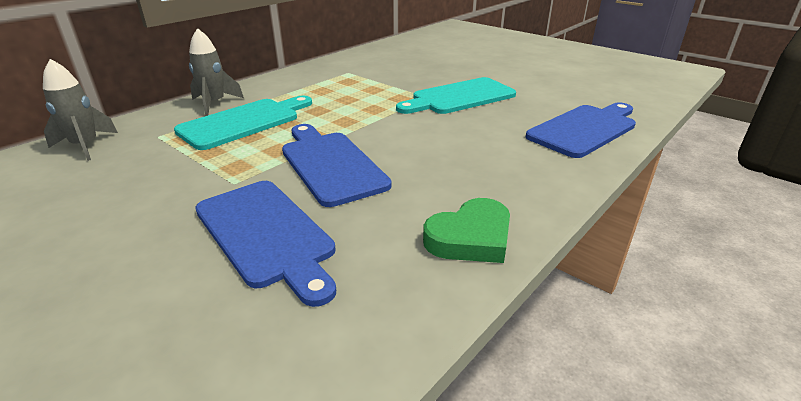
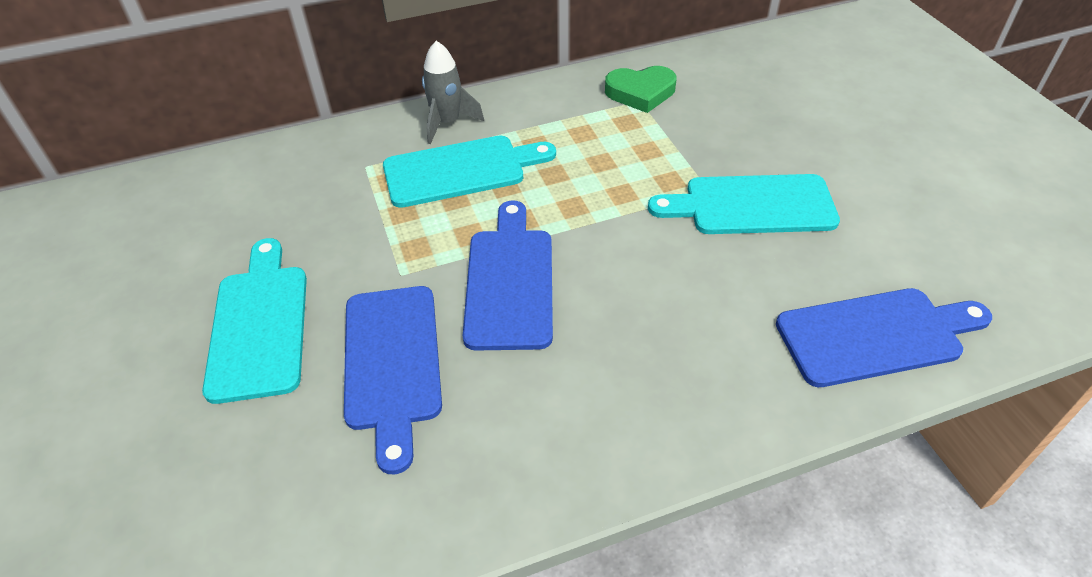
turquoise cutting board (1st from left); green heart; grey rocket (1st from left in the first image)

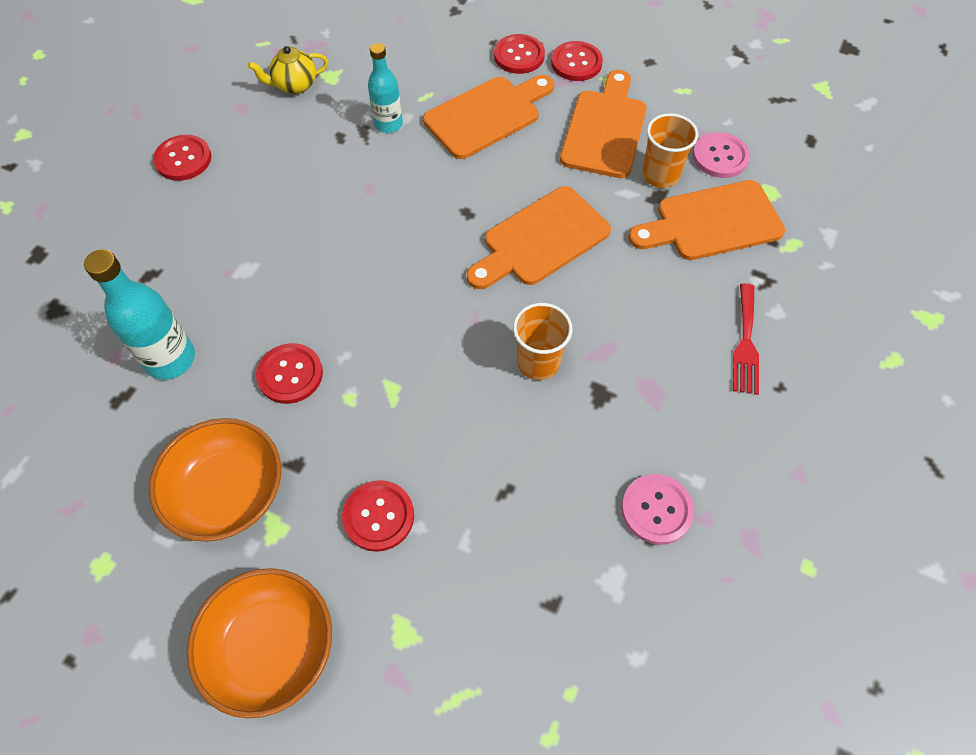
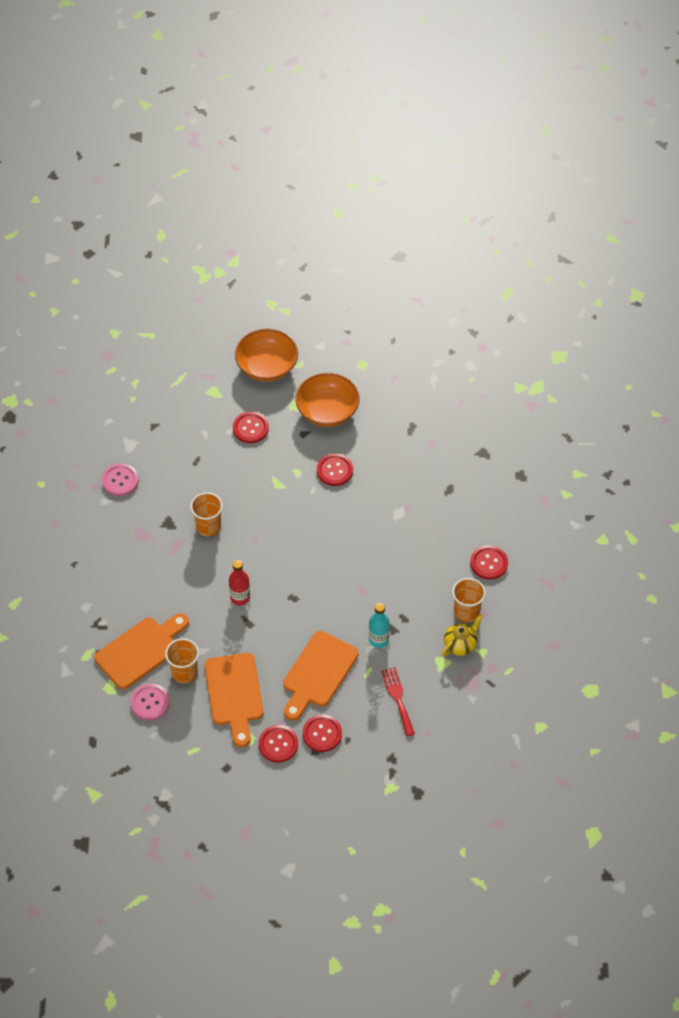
red bottle; red fork; orange cup (3rd from left); turquoise bottle (1st from left in the first image)

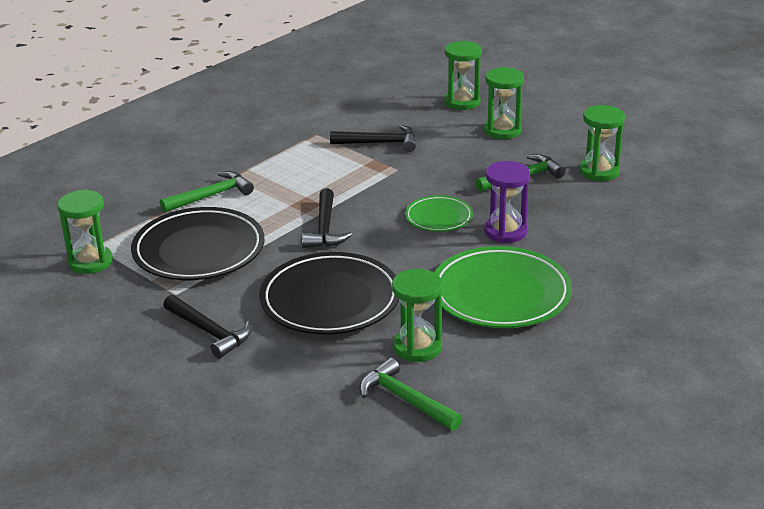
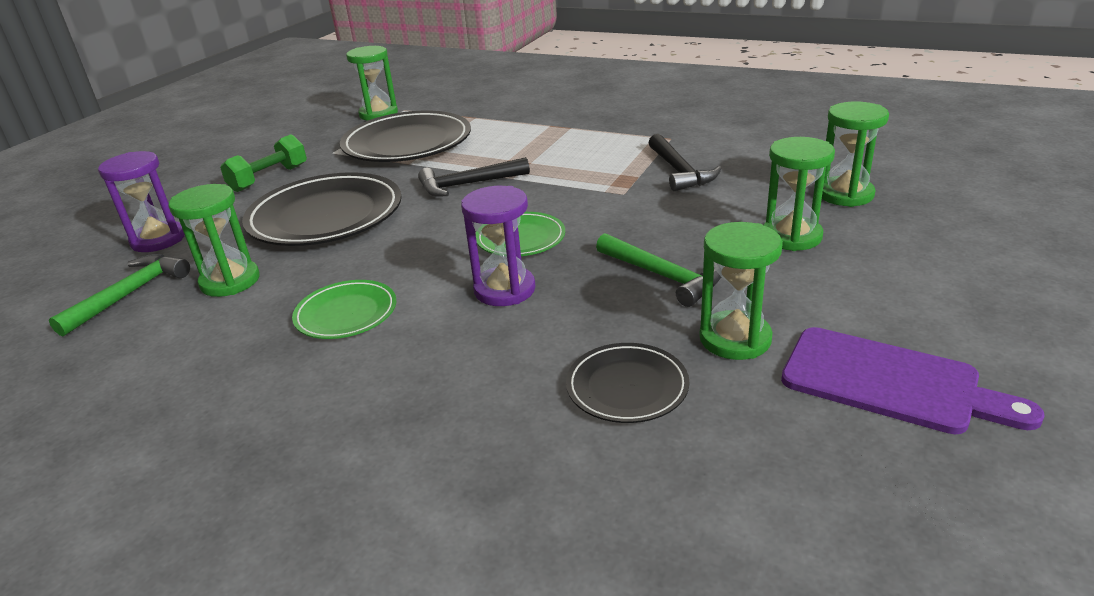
purple hourglass (1st from left); green dumbbell; green plate (1st from left); black plate (3rd from left); purple cutting board; green hammer (1st from left in the first image)

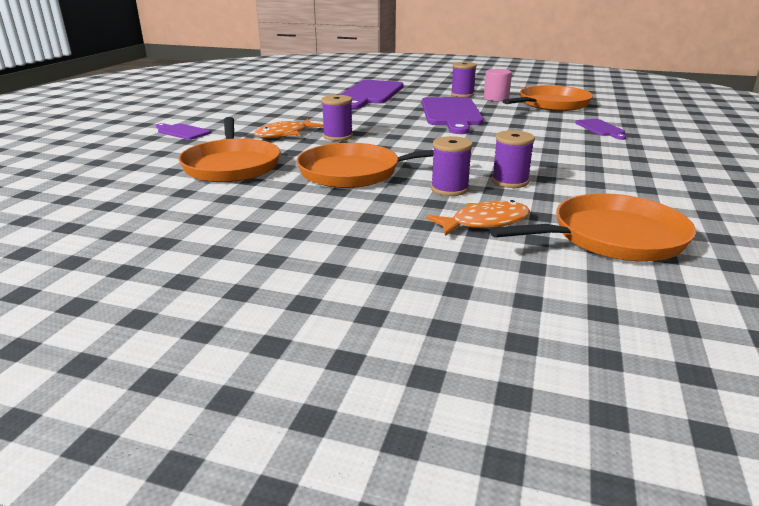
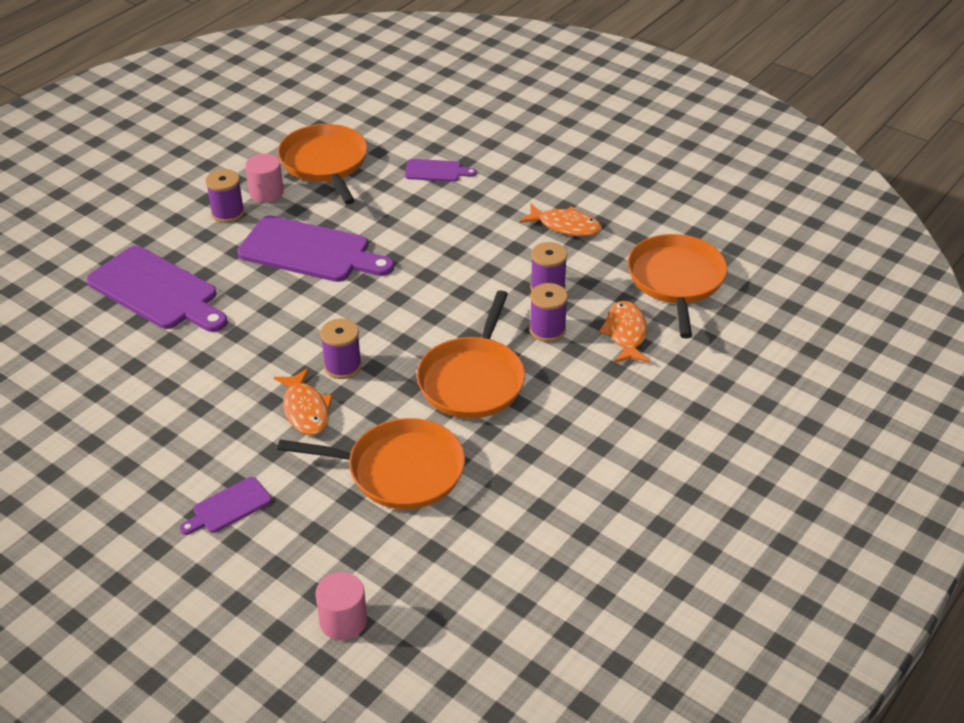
pink cylinder (2nd from left); orange fish (2nd from left)

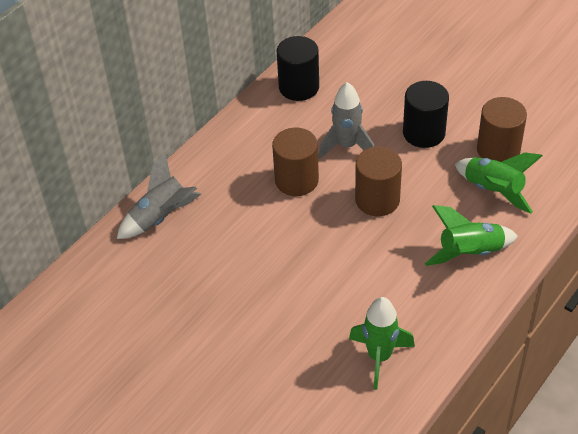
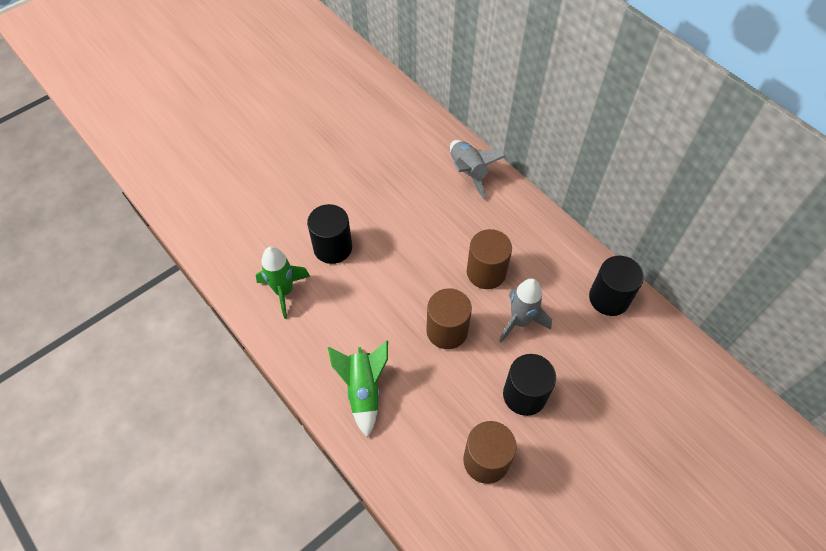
black cylinder (1st from left); green rocket (3rd from left in the first image)

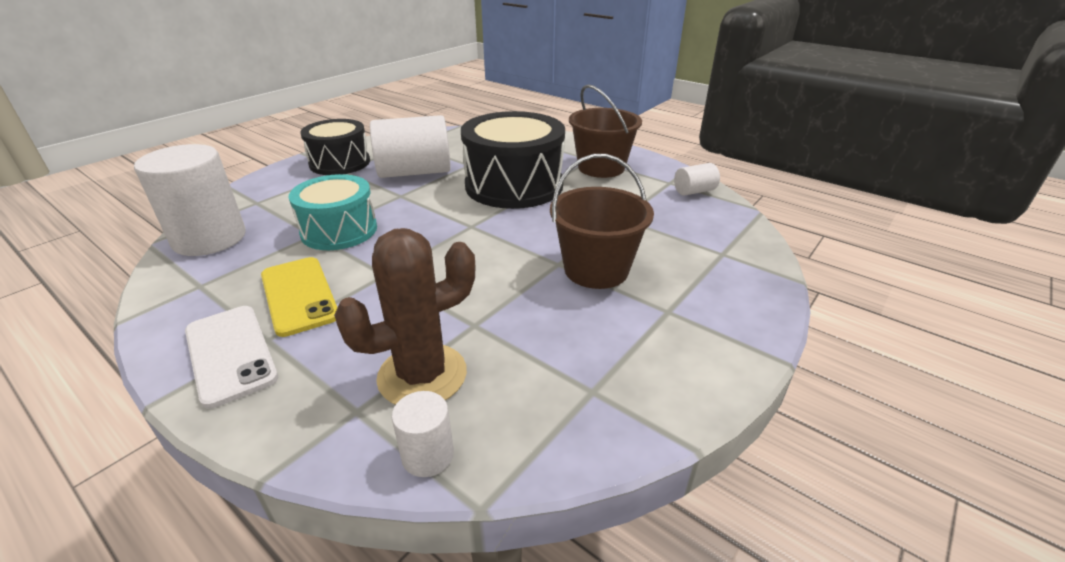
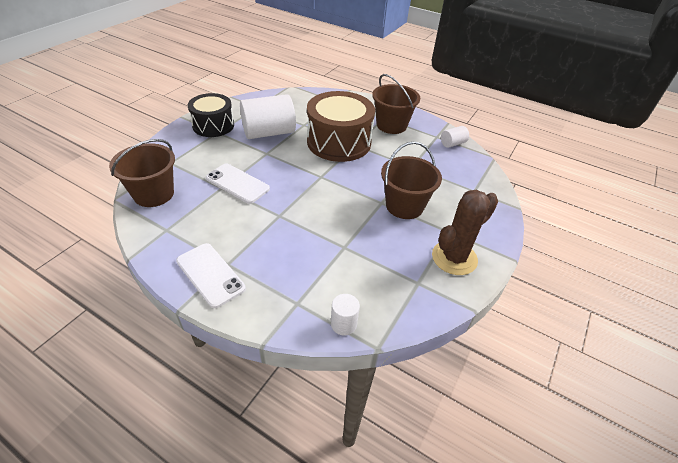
brown bucket (1st from left); white phone (2nd from left); brown drum; brown cactus; yellow phone

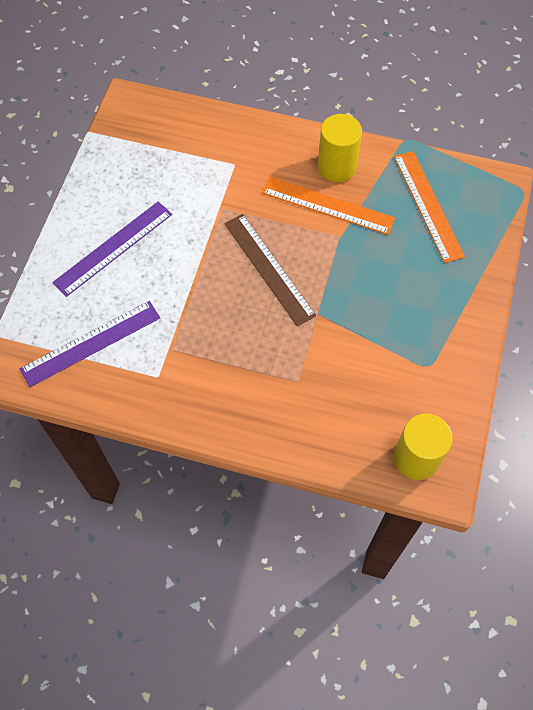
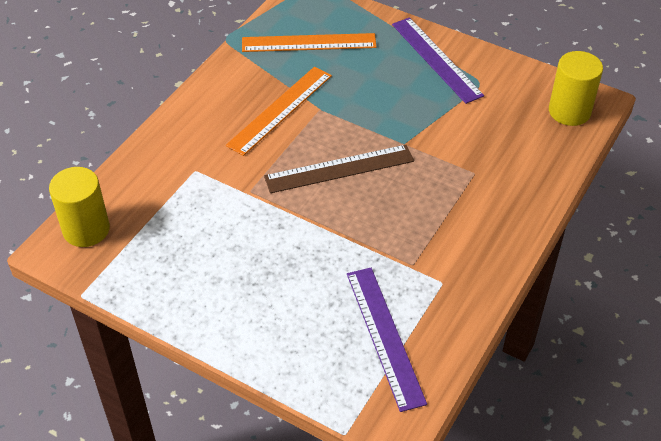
yellow cylinder (1st from left); purple ruler (2nd from left)

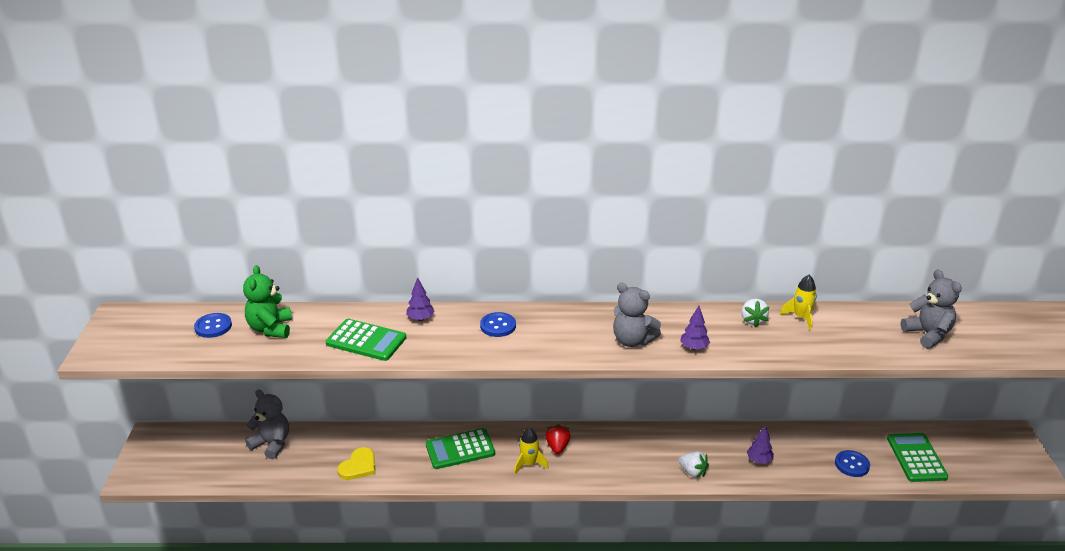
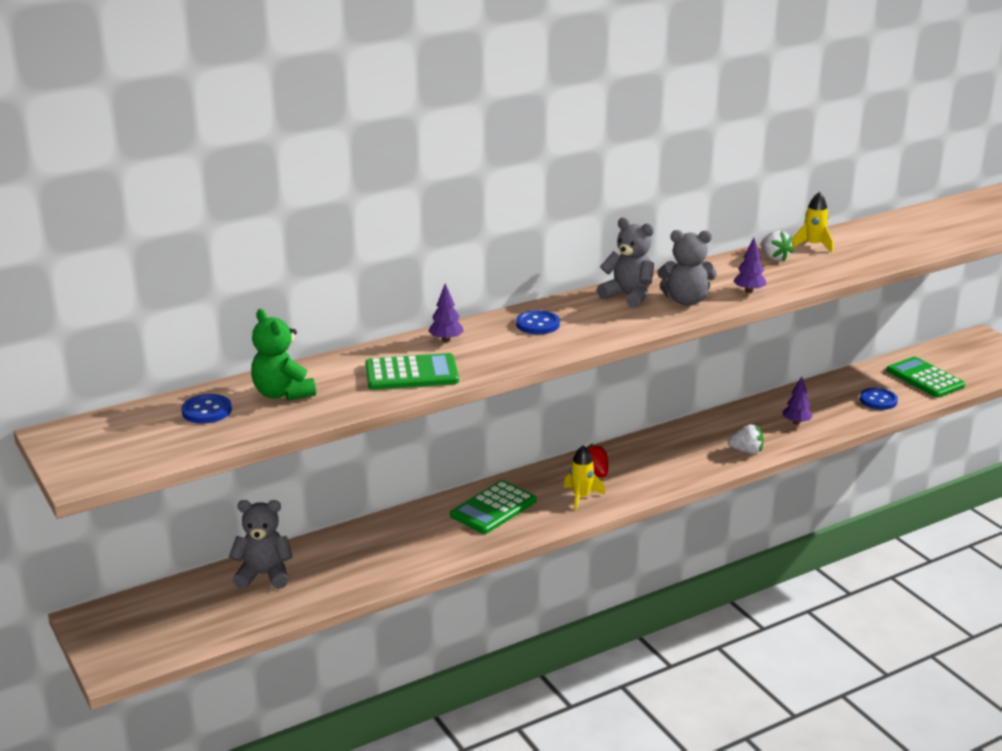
grey teddy bear (2nd from left); yellow heart

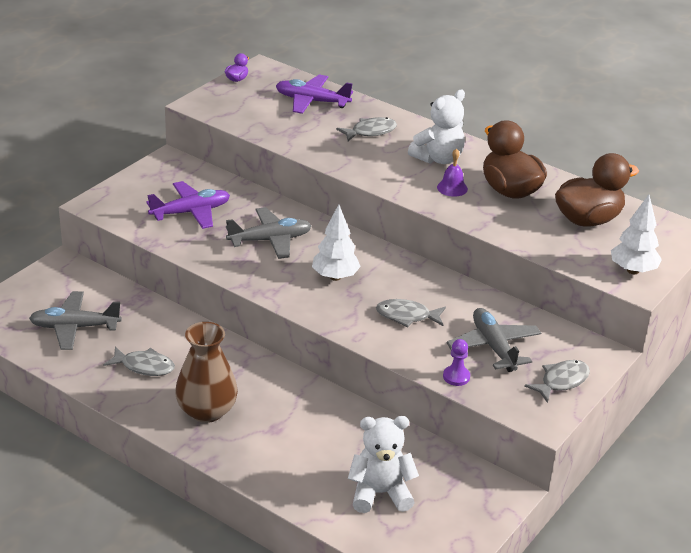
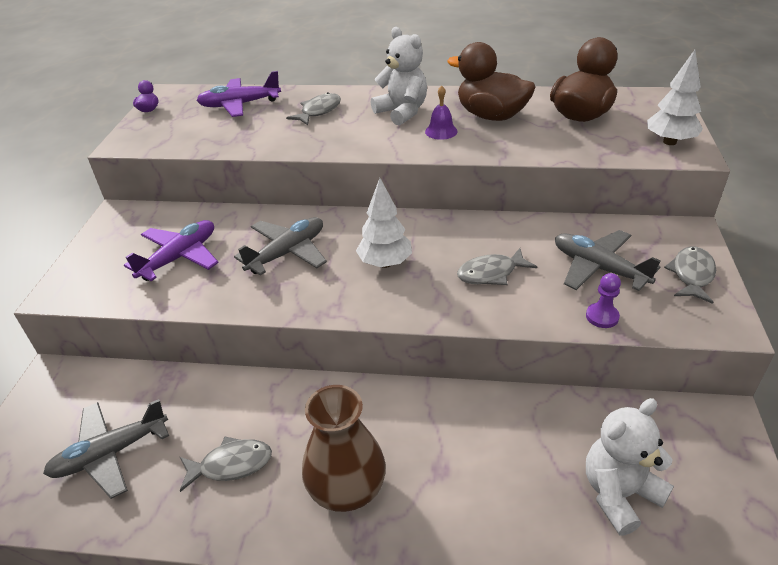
white teddy bear (1st from left)

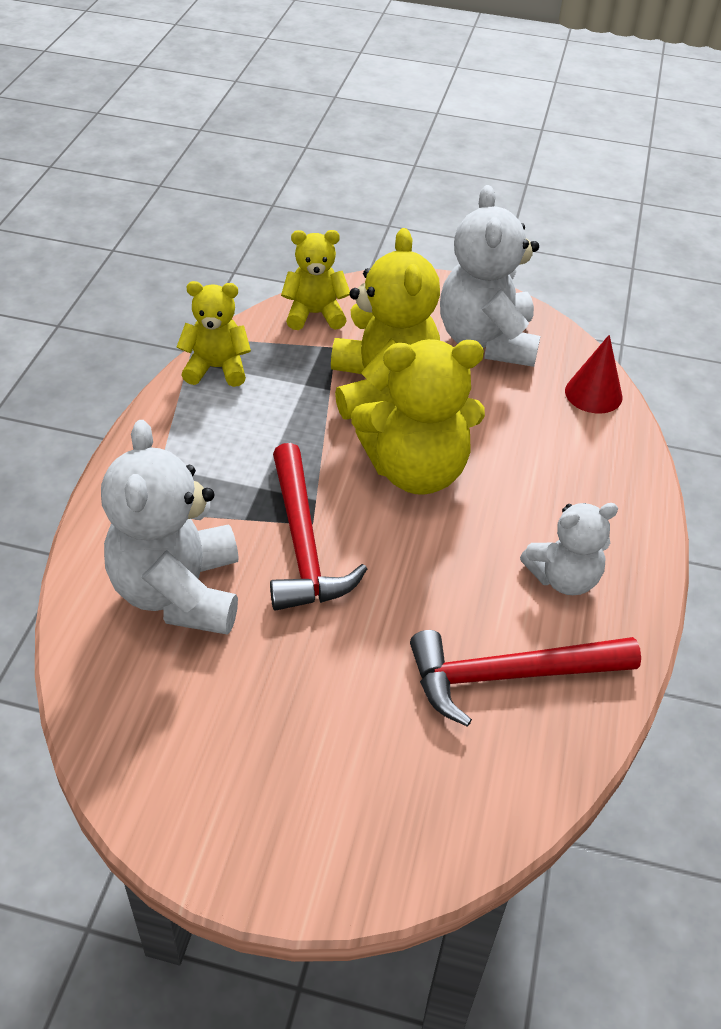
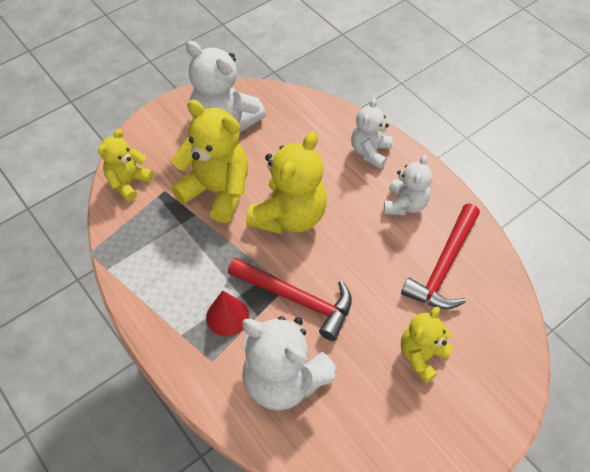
red cone; white teddy bear (3rd from left); yellow teddy bear (4th from left)

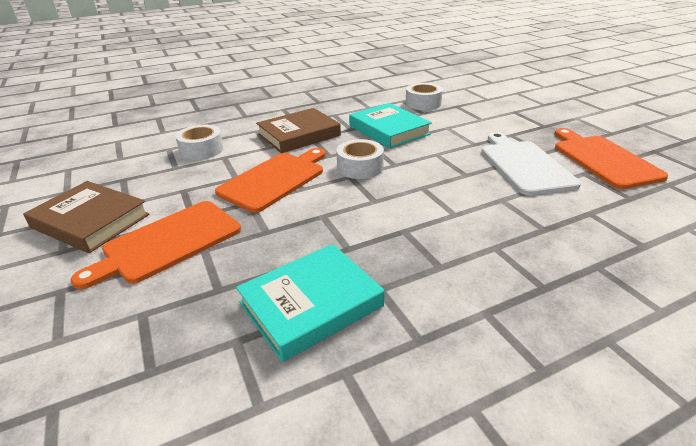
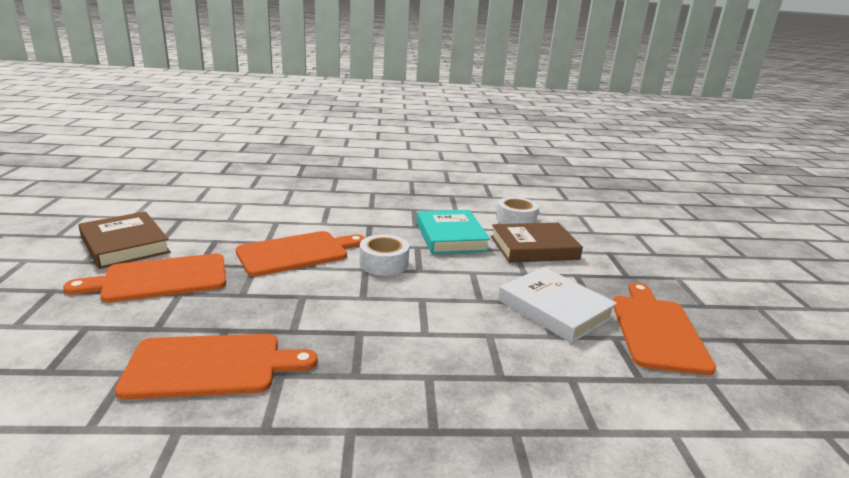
orange cutting board (2nd from left); brown book (2nd from left); white book; white tape (1st from left in the first image)

